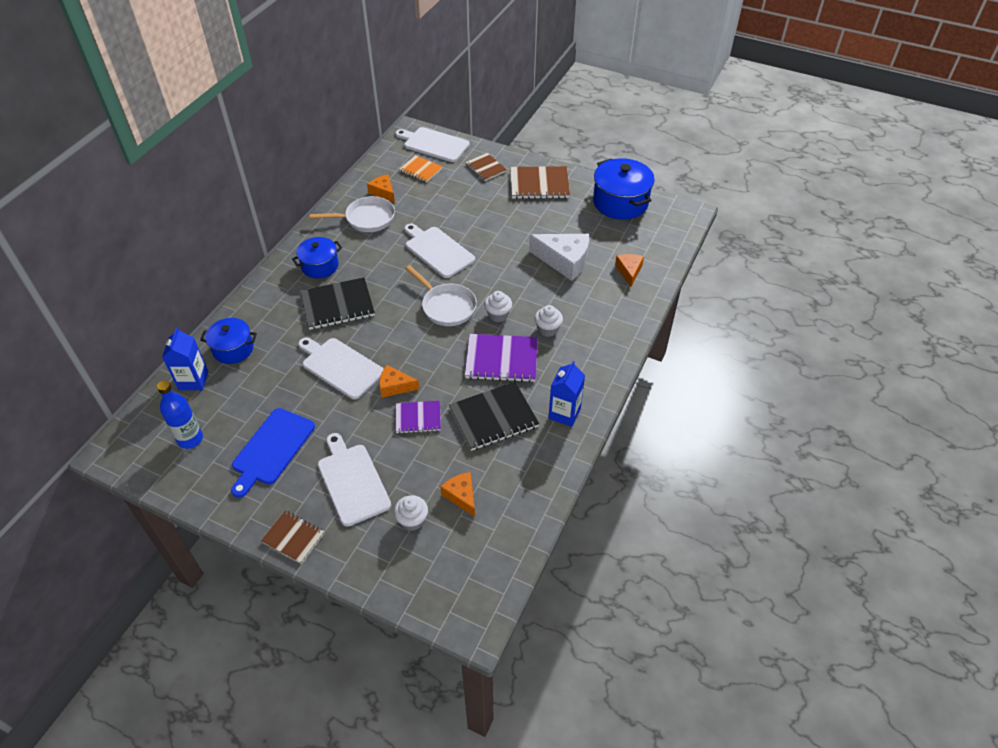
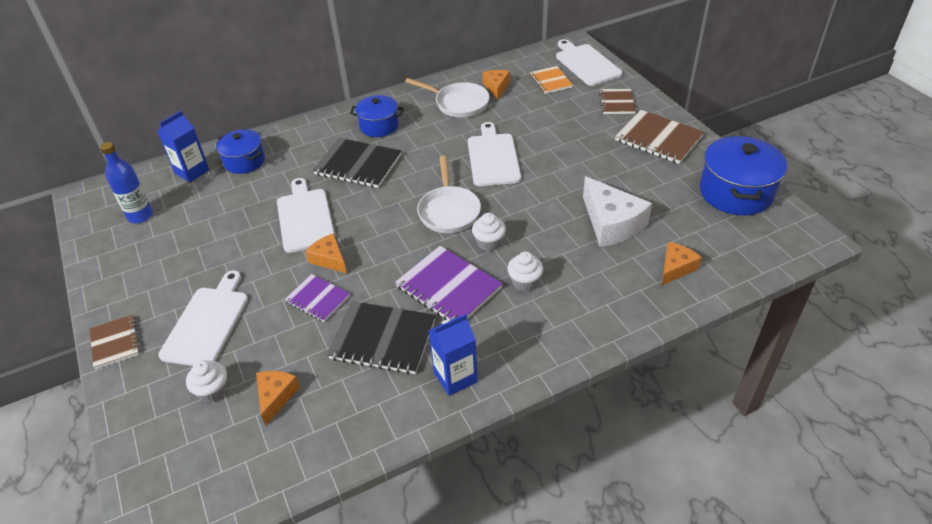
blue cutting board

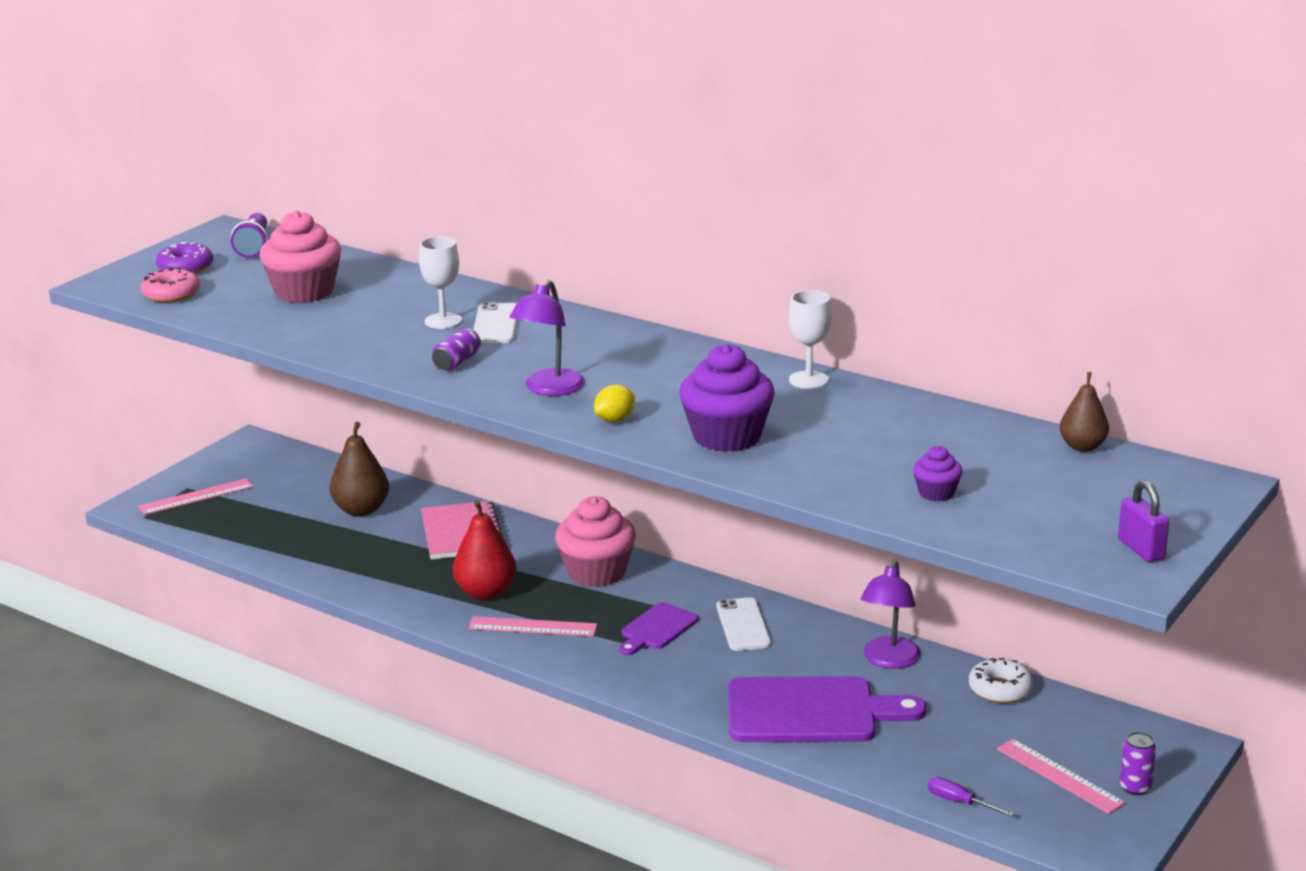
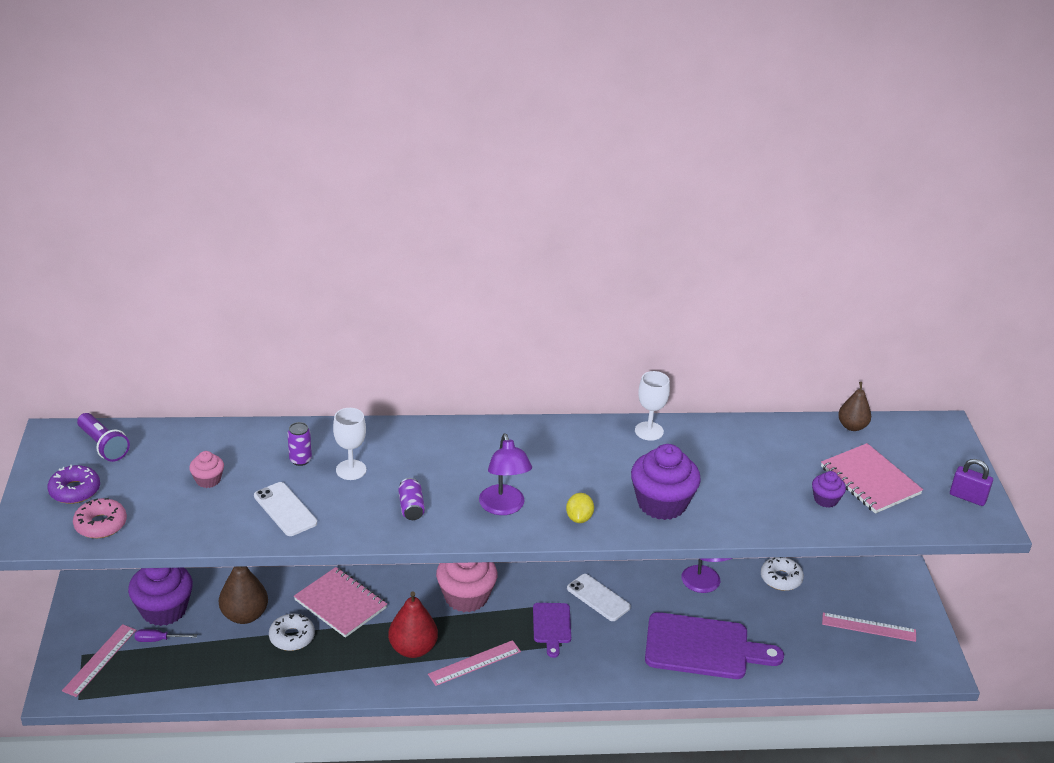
purple cupcake (1st from left); purple screwdriver; pink cupcake (1st from left); white phone (1st from left); white donut (1st from left); purple can (1st from left); purple cutting board (2nd from left); pink notebook (2nd from left)

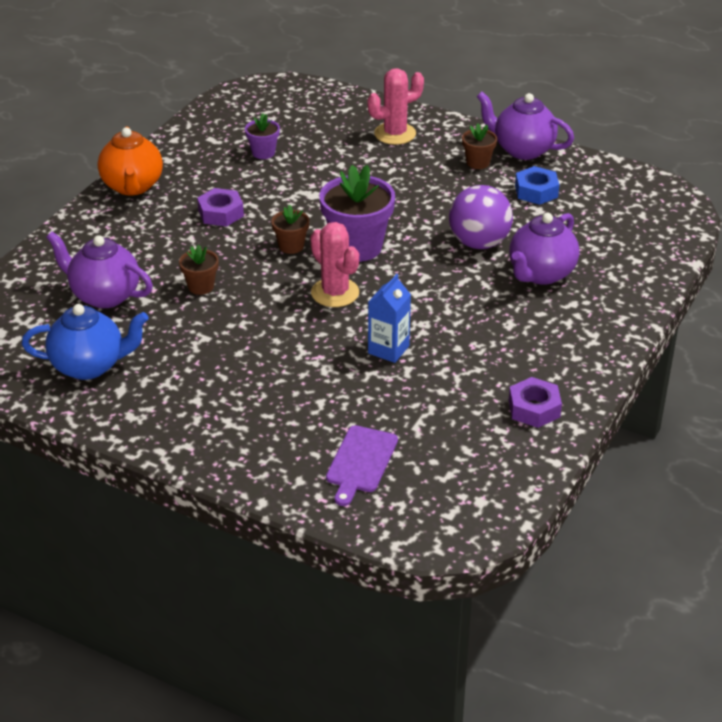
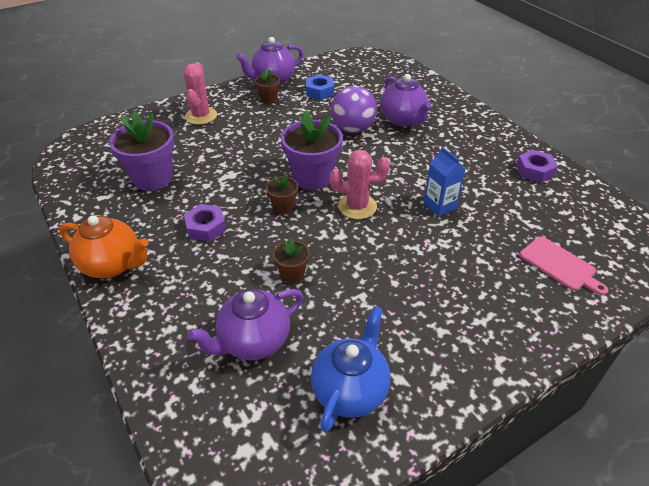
purple flower pot (1st from left); pink cutting board

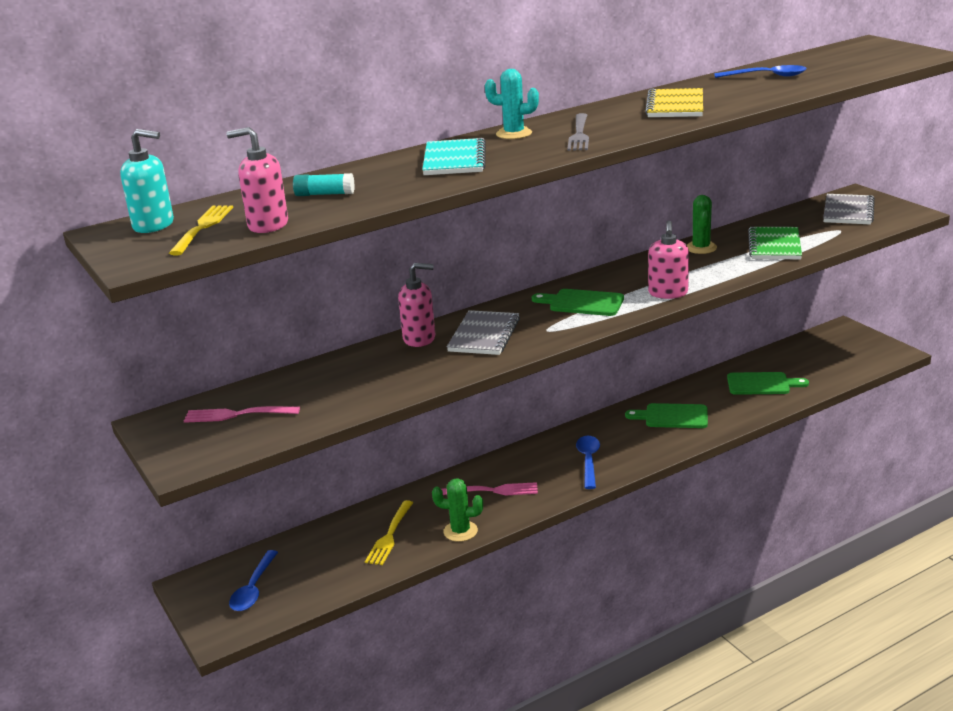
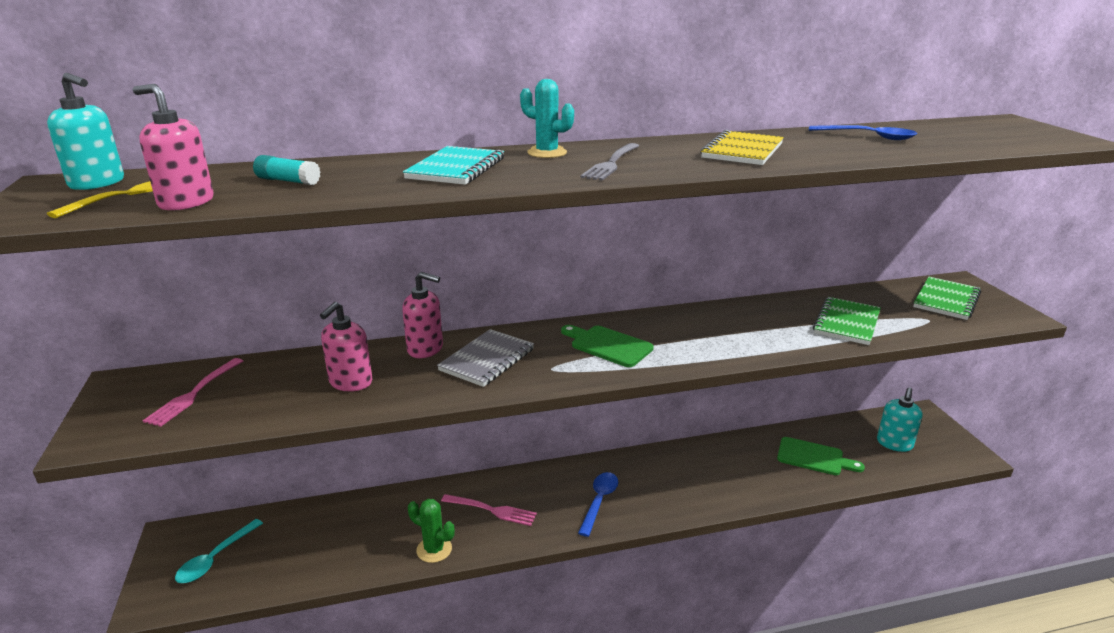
pink fork (1st from left); turquoise spoon; pink soap dispenser (2nd from left); turquoise soap dispenser (2nd from left); green notebook (2nd from left); yellow fork (2nd from left in the first image); green cutting board (2nd from left in the first image); green cactus (2nd from left in the first image)

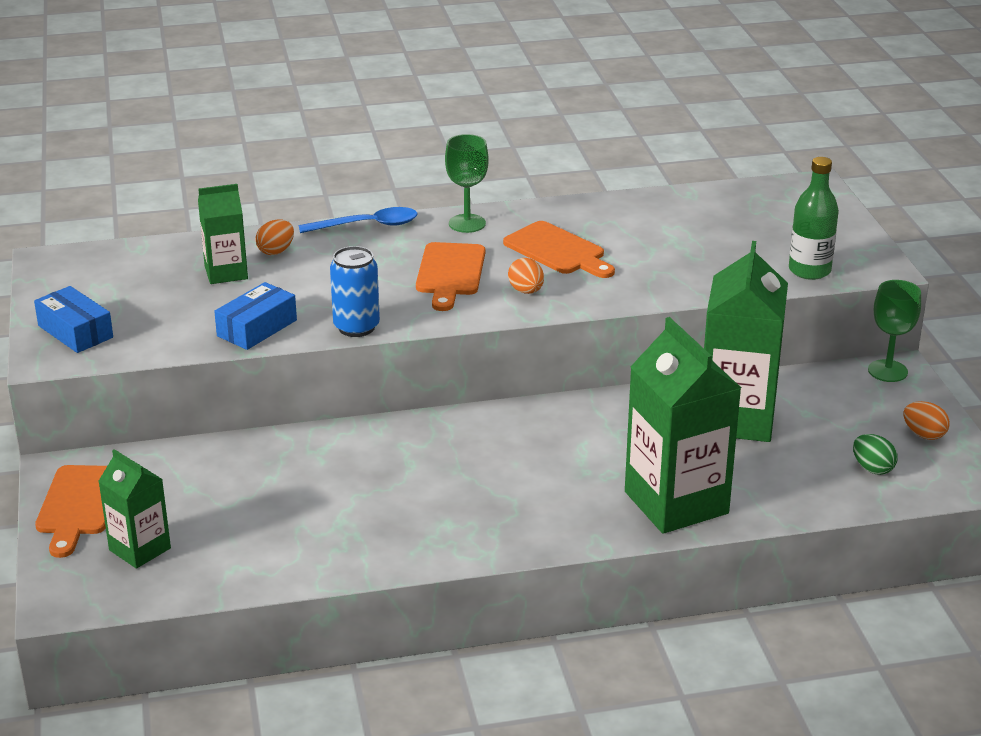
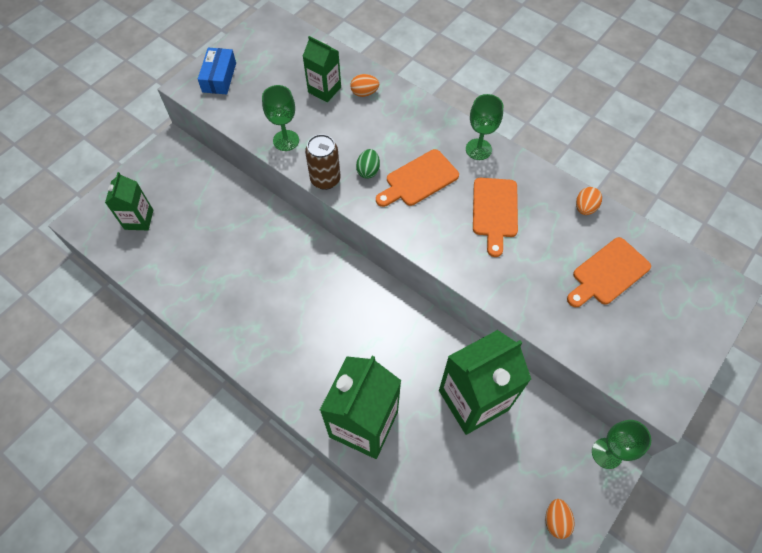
green goblet (1st from left); brown can; green egg; orange cutting board (3rd from left); orange egg (3rd from left); blue spoon; green bottle

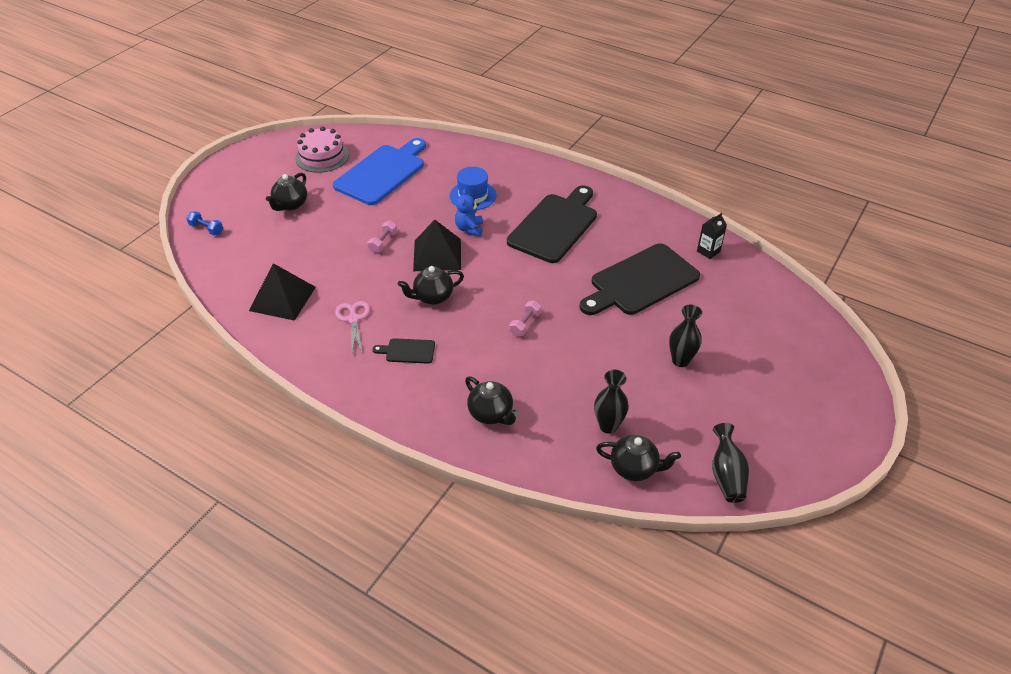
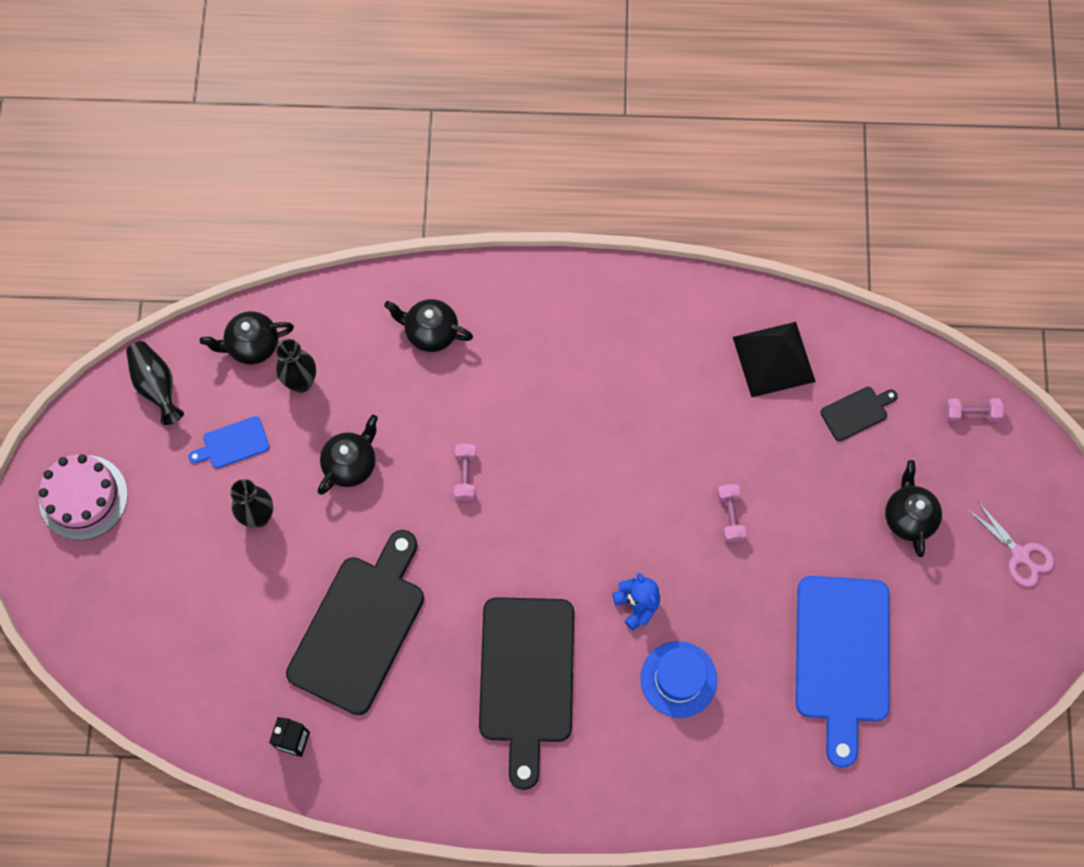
pink cake; blue cutting board (1st from left); black teapot (2nd from left); black cutting board (3rd from left); pink dumbbell (3rd from left); pink scissors; black pyramid (2nd from left in the first image)

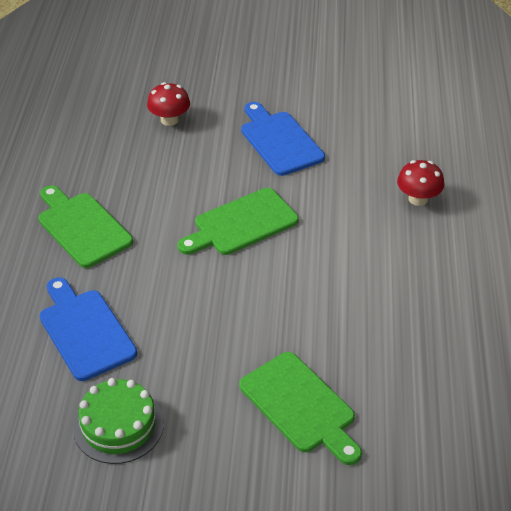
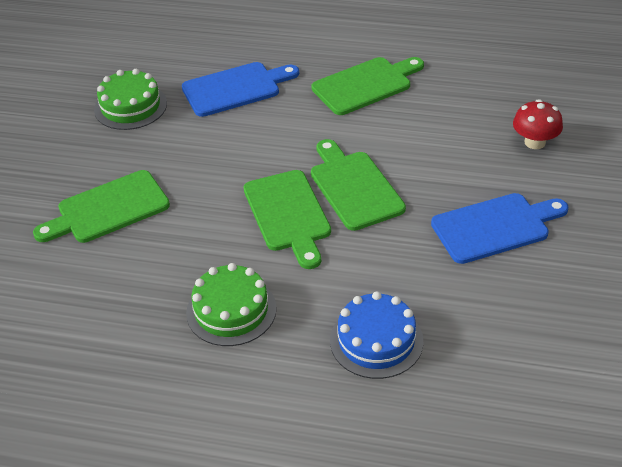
green cake (2nd from left); green cutting board (2nd from left); blue cake

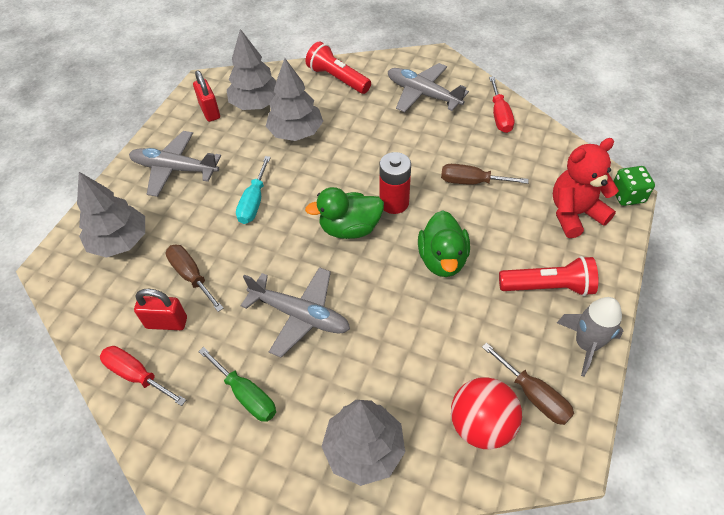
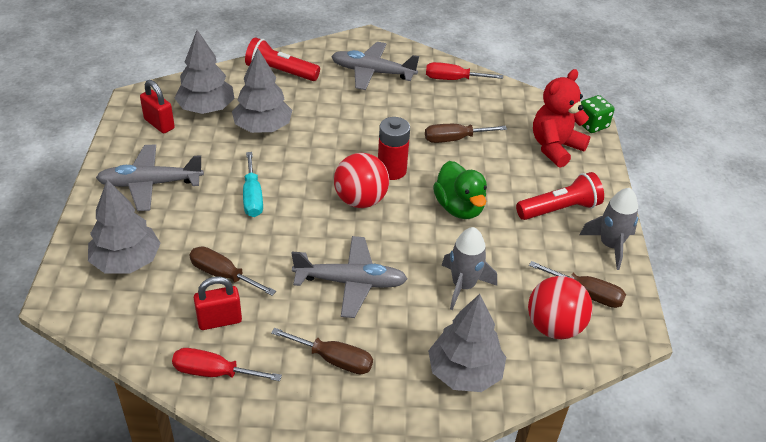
brown screwdriver (2nd from left); red ball (1st from left); red screwdriver (2nd from left); grey rocket (1st from left)

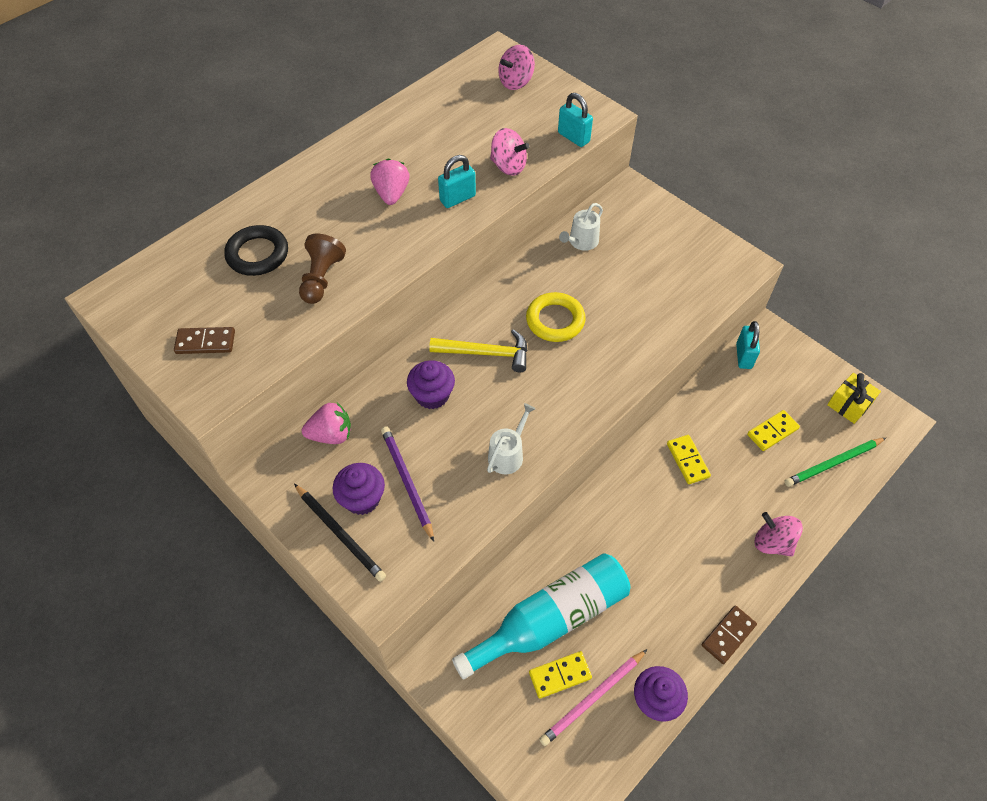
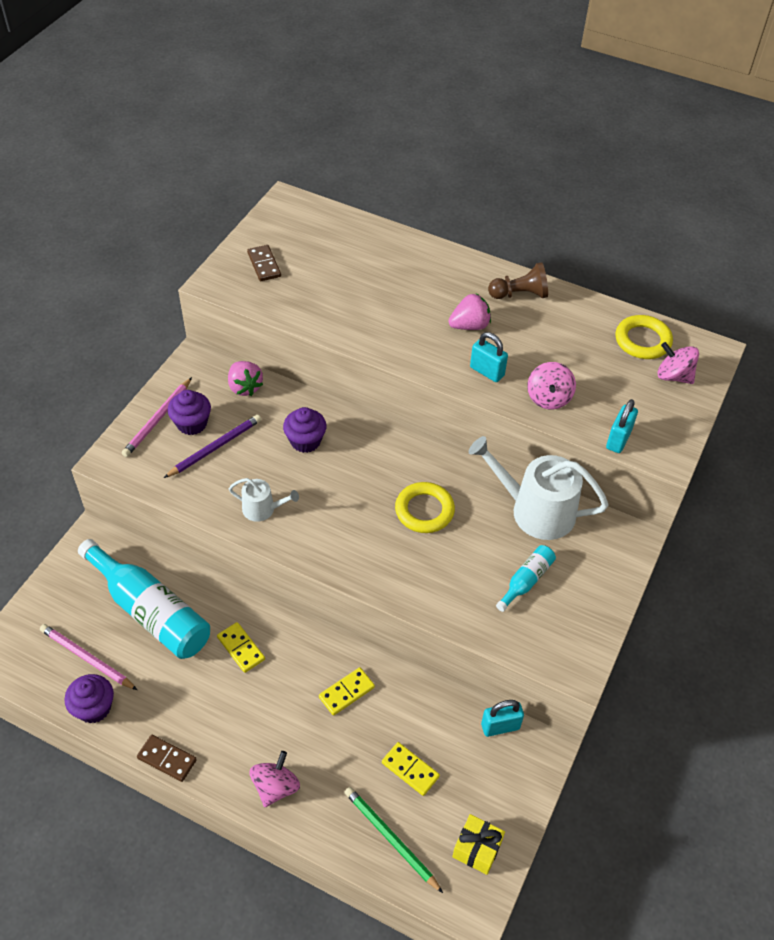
pink pencil (2nd from left); yellow domino (1st from left); white watering can (2nd from left); brown pawn; turquoise bottle (2nd from left); yellow ring (2nd from left); black ring; yellow hammer

